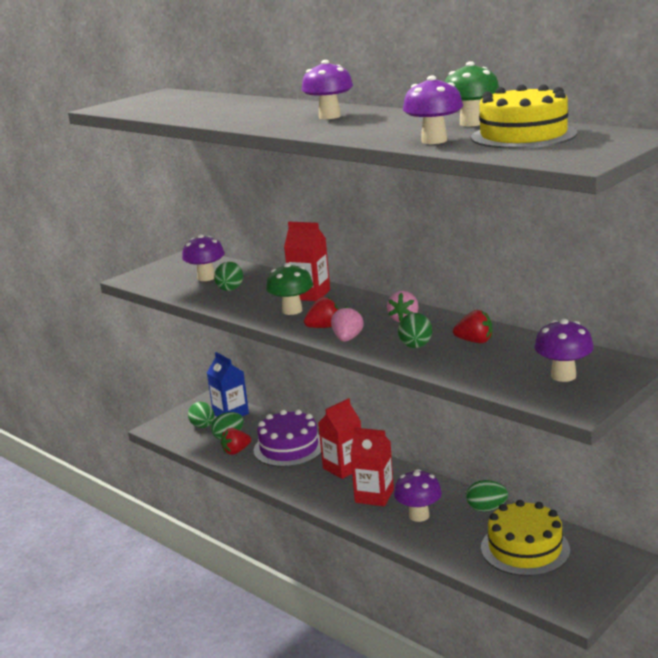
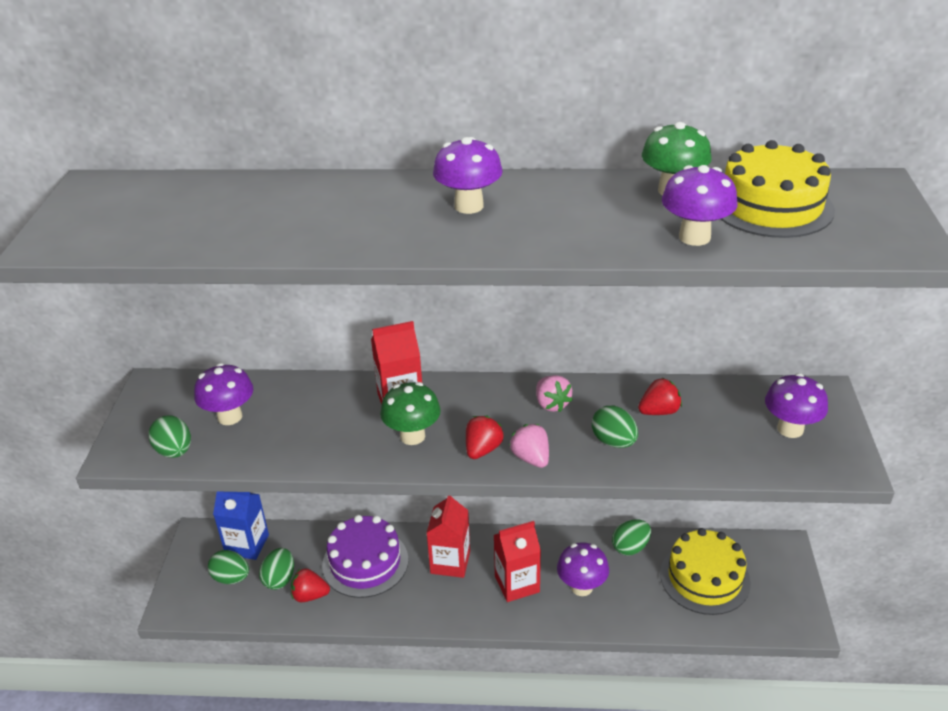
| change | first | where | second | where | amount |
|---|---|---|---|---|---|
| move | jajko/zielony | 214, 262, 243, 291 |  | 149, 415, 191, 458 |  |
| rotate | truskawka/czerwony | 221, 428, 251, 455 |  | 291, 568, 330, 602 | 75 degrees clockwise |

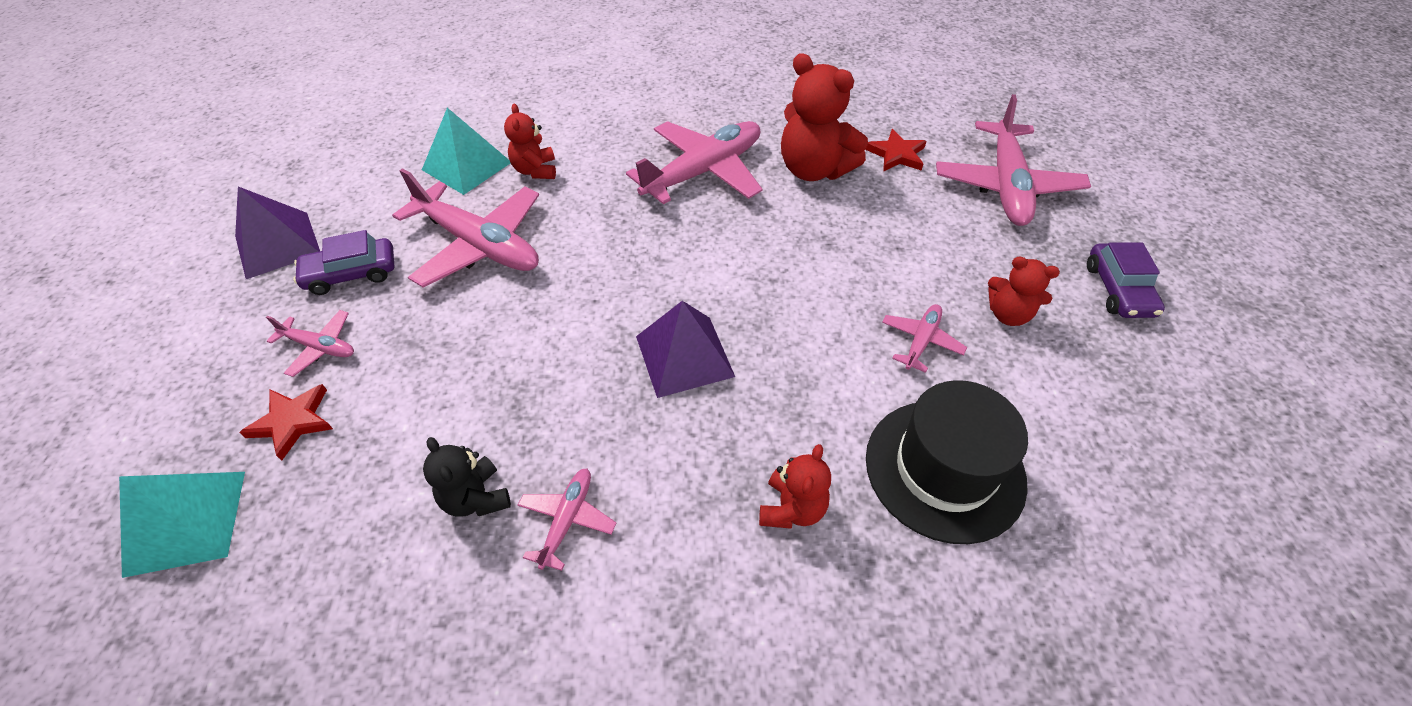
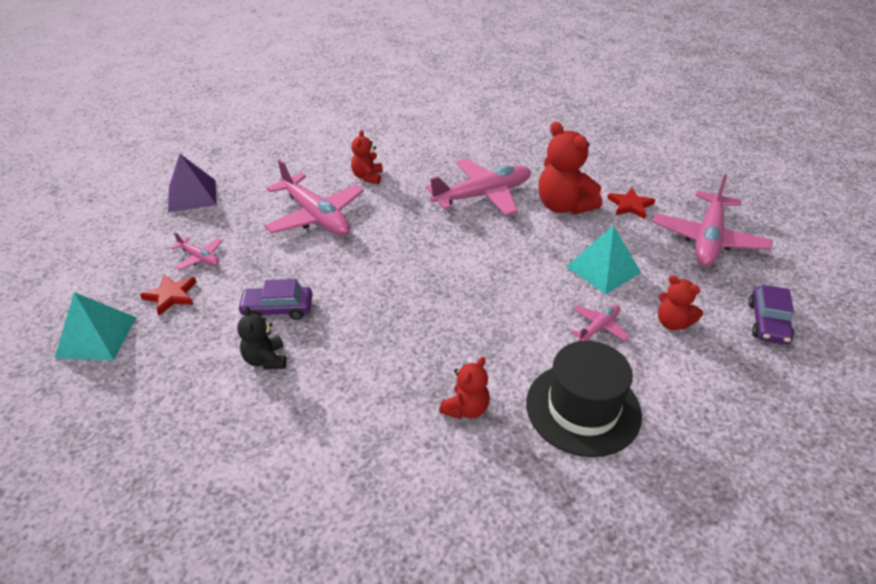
| change | first | where | second | where | amount |
|---|---|---|---|---|---|
| move | samochód/fioletowy | 293, 230, 394, 295 |  | 237, 279, 312, 320 |  |
| move | piramida/turkusowy | 422, 108, 510, 195 |  | 566, 225, 641, 294 |  |
| delete | samolot/różowy | 518, 468, 616, 571 |  |  |  |
| delete | piramida/fioletowy | 636, 301, 735, 398 |  |  |  |

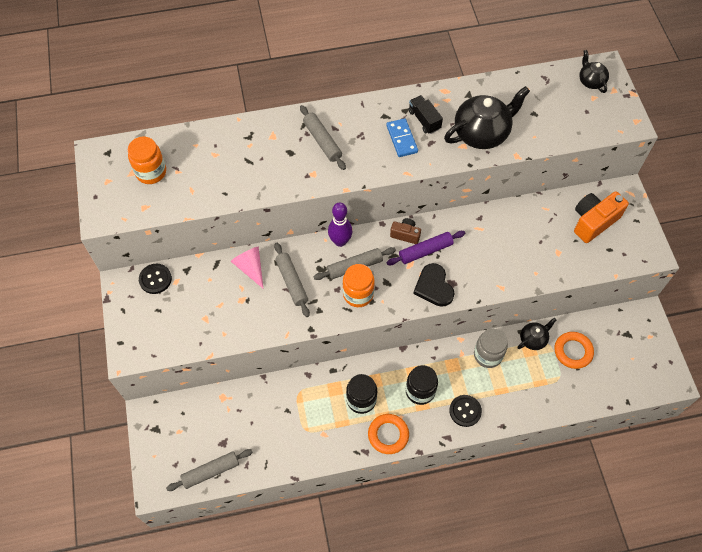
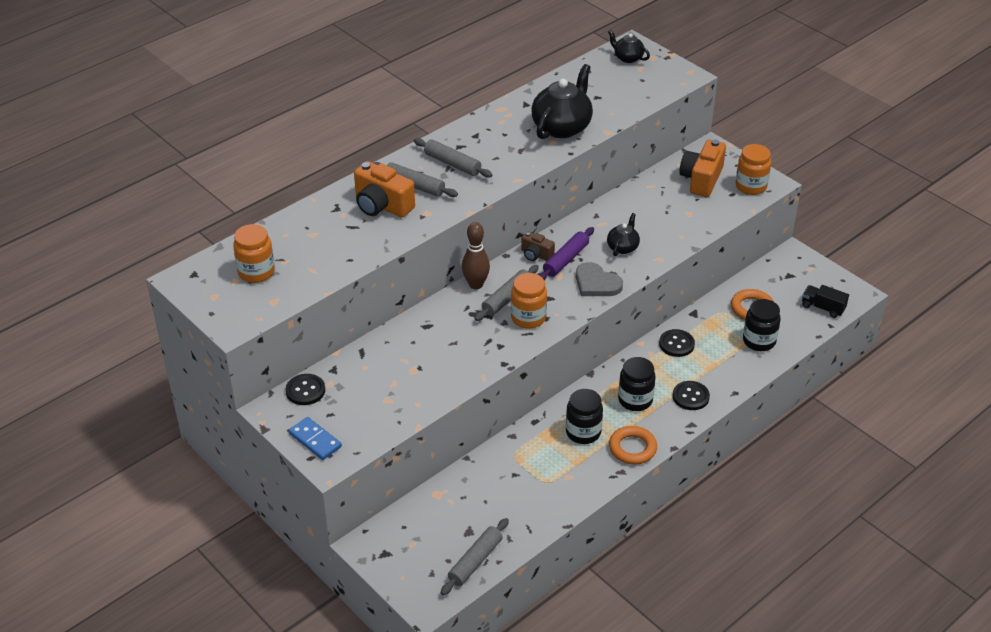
| change | first | where | second | where | amount |
|---|---|---|---|---|---|
| delete | stożek/różowy | 231, 247, 263, 288 |  |  |  |
| move | wałek do ciasta/szary | 274, 243, 310, 317 |  | 414, 138, 493, 178 |  |
| recolor | kręgiel/fioletowy | 328, 202, 352, 247 | kręgiel/brązowy | 462, 222, 490, 289 |  |
| move | kostka domina/niebieski | 386, 118, 418, 157 |  | 289, 417, 342, 460 |  |
| rotate | aparat fotograficzny/brązowy | 390, 218, 421, 244 |  | 521, 231, 555, 261 | 135 degrees counterclockwise |
| move | ciężarówka/czarny | 408, 95, 443, 134 |  | 802, 285, 849, 318 |  |
| recolor | serce/czarny | 413, 263, 455, 307 | serce/szary | 576, 262, 623, 296 |  |
| replace | słoik/szary | 474, 328, 508, 368 | guzik/czarny | 659, 329, 695, 357 |  |
| move | imbryk/czarny | 517, 318, 556, 350 |  | 607, 213, 640, 256 |  |
| insert |  |  | aparat fotograficzny/pomarańczowy | 354, 161, 415, 217 |  |
| insert |  |  | słoik/pomarańczowy | 735, 144, 771, 195 |  |
| insert |  |  | słoik/czarny | 743, 299, 781, 351 |  |

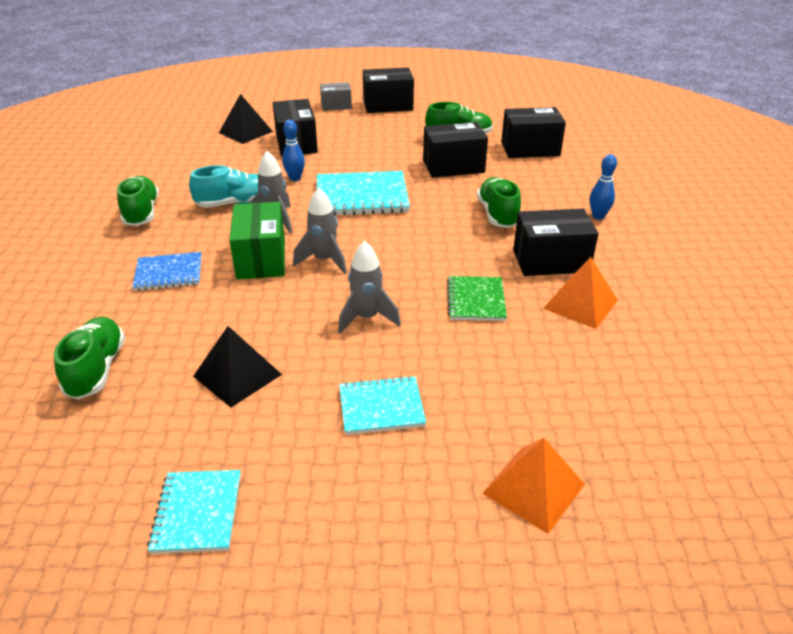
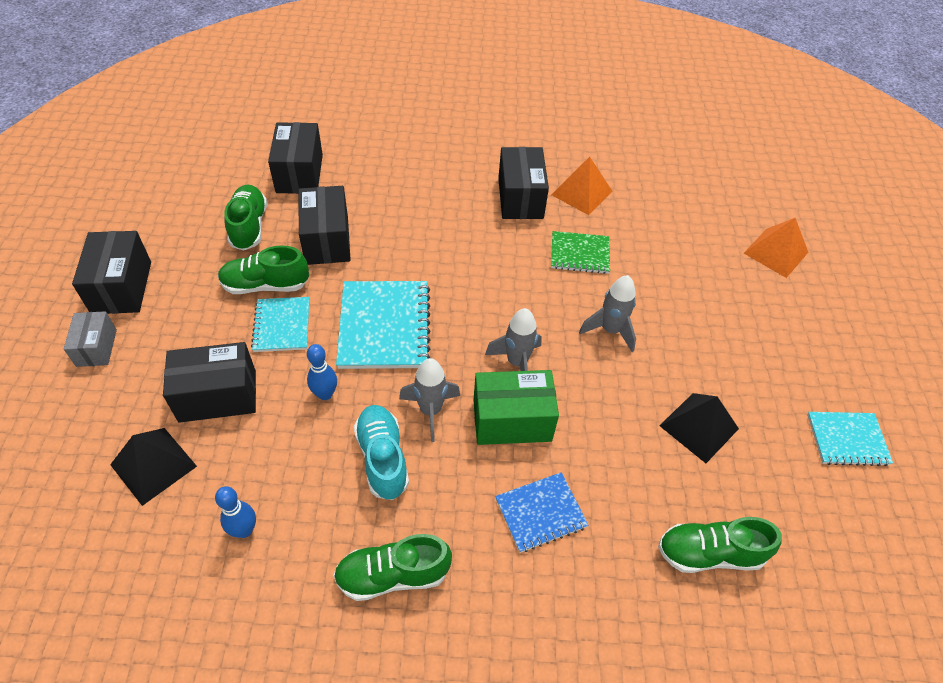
| change | first | where | second | where | amount |
|---|---|---|---|---|---|
| rotate | zeszyt/niebieski | 132, 252, 202, 291 |  | 495, 472, 588, 553 | 75 degrees clockwise |
| move | zeszyt/turkusowy | 339, 375, 426, 435 |  | 251, 297, 310, 352 |  |
| move | but/zielony | 477, 177, 521, 228 |  | 218, 245, 309, 294 |  |
| move | kręgiel/niebieski | 590, 154, 617, 220 |  | 215, 486, 256, 538 |  |

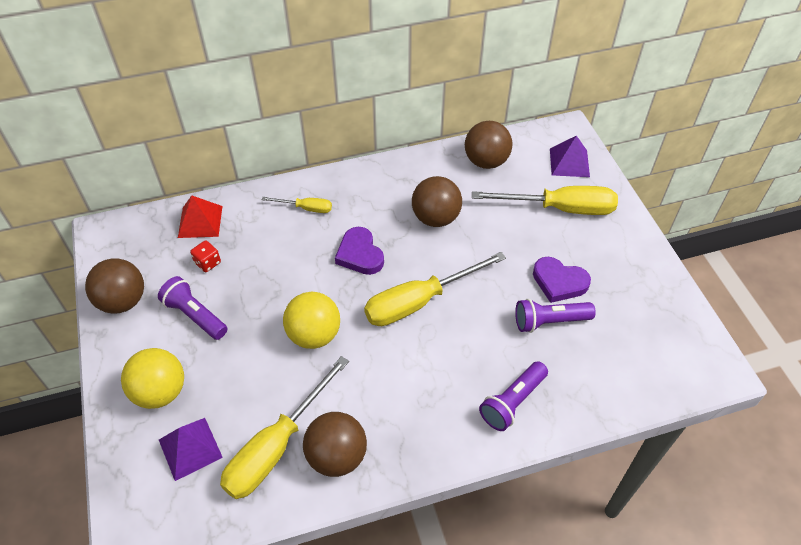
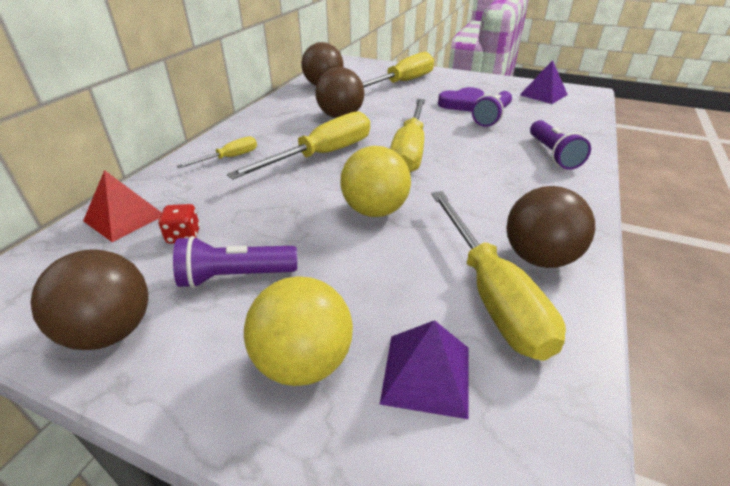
| change | first | where | second | where | amount |
|---|---|---|---|---|---|
| replace | serce/fioletowy | 335, 227, 384, 275 | śrubokręt/żółty | 227, 111, 370, 179 |  |
| move | piramida/fioletowy | 550, 136, 590, 177 |  | 520, 60, 568, 104 |  |

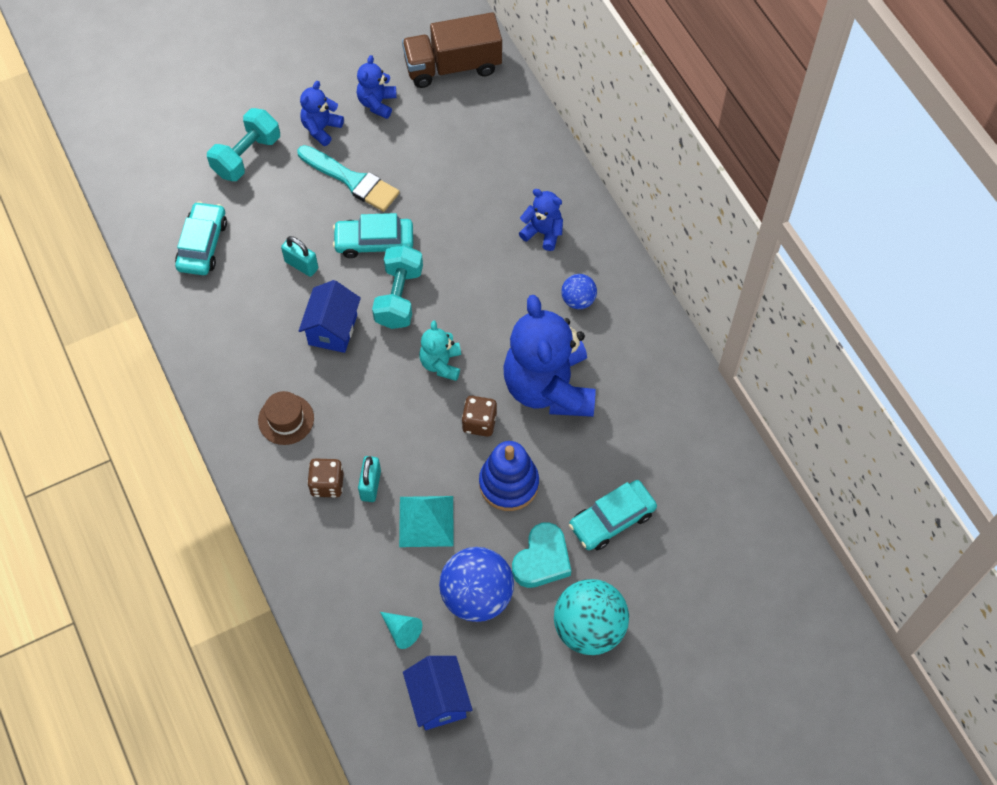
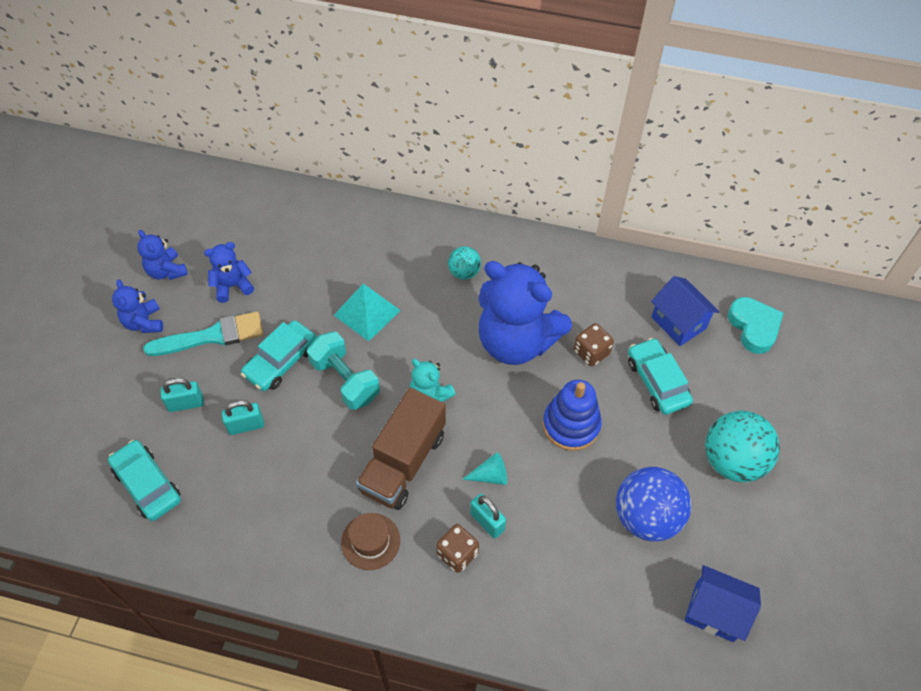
| change | first | where | second | where | amount |
|---|---|---|---|---|---|
| delete | hantel/turkusowy | 207, 108, 280, 181 |  |  |  |
| move | domek/niebieski | 299, 280, 361, 353 |  | 651, 276, 719, 346 |  |
| move | stożek/turkusowy | 380, 612, 422, 649 |  | 462, 452, 507, 485 |  |
| move | piramida/turkusowy | 399, 496, 453, 547 |  | 334, 284, 401, 341 |  |
| move | ciężarówka/brązowy | 402, 12, 502, 88 |  | 356, 388, 446, 510 |  |
| move | kostka do gry/brązowy | 462, 396, 497, 437 |  | 574, 323, 614, 367 |  |
| move | serce/turkusowy | 512, 522, 571, 588 |  | 728, 297, 783, 354 |  |
| move | miś/niebieski | 519, 189, 563, 251 |  | 204, 242, 254, 303 |  |
| recolor | piłka/niebieski | 561, 274, 597, 309 | piłka/turkusowy | 448, 246, 481, 280 |  |
| rotate | samochód/turkusowy | 569, 480, 657, 550 |  | 628, 338, 693, 415 | 150 degrees clockwise |
| insert |  |  | kłódka/turkusowy | 160, 378, 204, 412 |  |

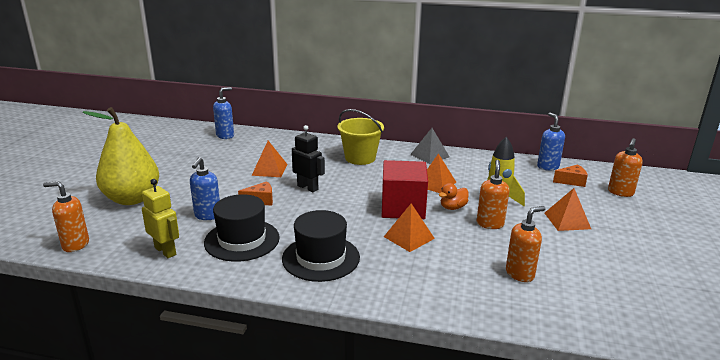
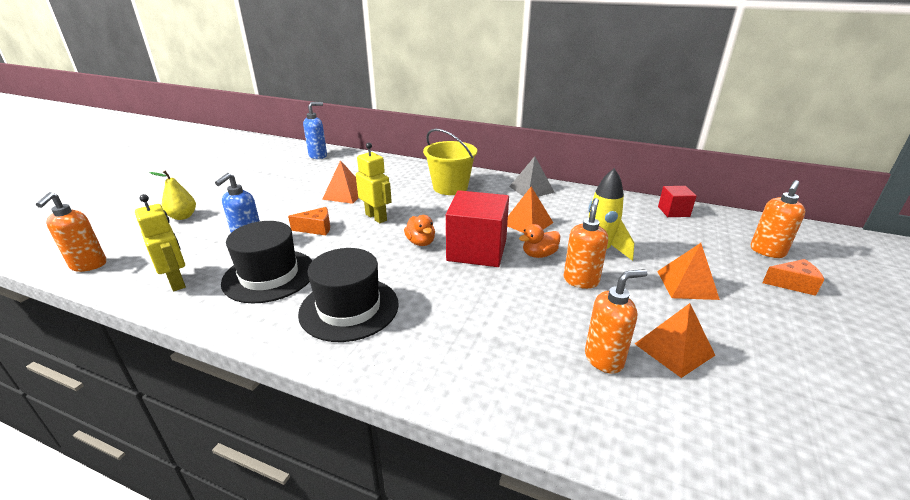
| change | first | where | second | where | amount |
|---|---|---|---|---|---|
| rotate | dozownik mydła/pomarańczowy | 43, 181, 89, 252 |  | 36, 192, 107, 272 | 105 degrees counterclockwise |
| resize | gruszka/żółty | 82, 107, 159, 205 |  | 149, 171, 196, 220 | x0.46 |
| recolor | robot/czarny | 292, 125, 325, 192 | robot/żółty | 356, 143, 392, 223 |  |
| move | piramida/pomarańczowy | 384, 203, 435, 252 |  | 635, 303, 715, 378 |  |
| replace | dozownik mydła/niebieski | 537, 113, 565, 171 | sześcian/czerwony | 658, 186, 697, 217 |  |
| move | ser/pomarańczowy | 553, 165, 588, 187 |  | 762, 259, 824, 296 |  |
| insert |  |  | kaczka/pomarańczowy | 404, 215, 435, 246 |  |

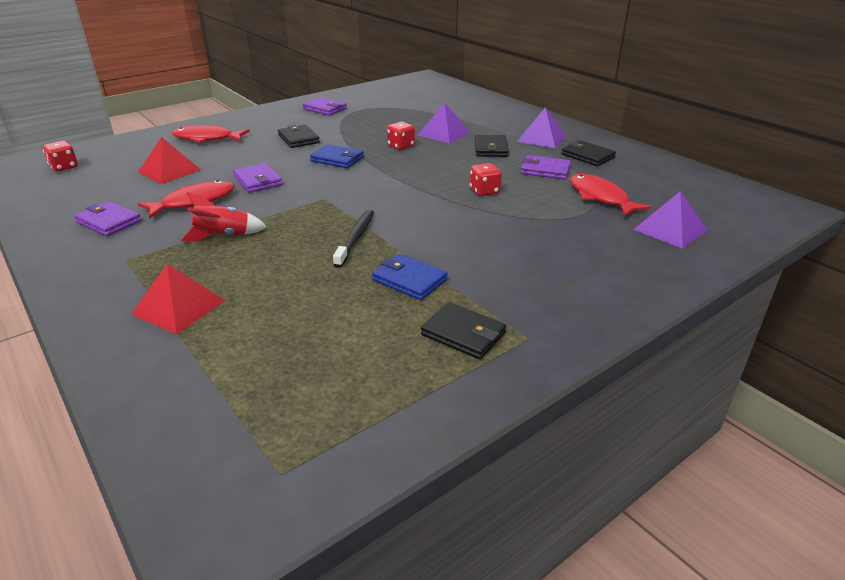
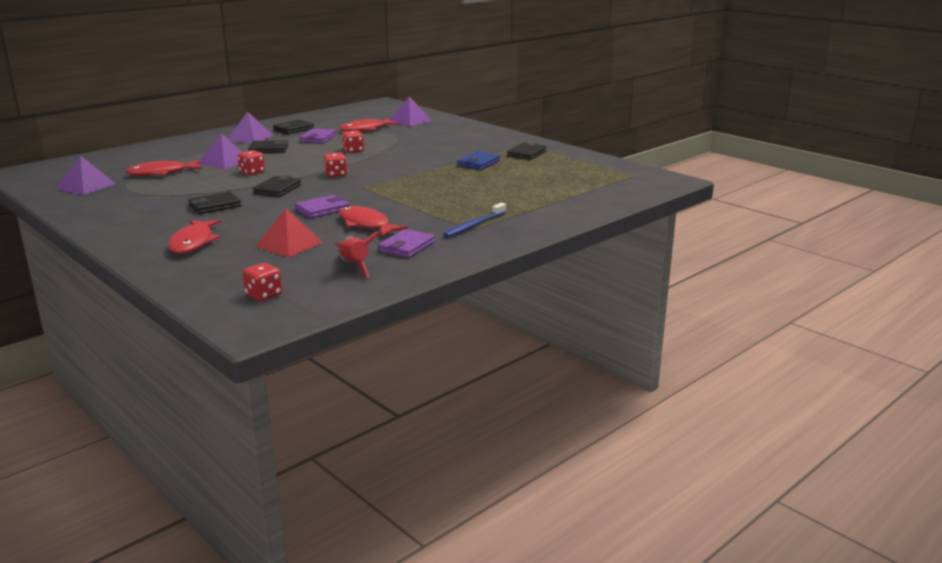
| change | first | where | second | where | amount |
|---|---|---|---|---|---|
| delete | piramida/czerwony | 131, 264, 226, 334 |  |  |  |
| move | rakieta/czerwony | 181, 192, 267, 241 |  | 334, 231, 381, 278 |  |
| delete | portfel/fioletowy | 302, 97, 347, 116 |  |  |  |
| recolor | portfel/niebieski | 310, 144, 364, 168 | portfel/czarny | 253, 175, 301, 197 |  |
| delete | szczoteczka do zębów/czarny | 333, 210, 374, 268 |  |  |  |
| insert |  |  | piramida/fioletowy | 56, 155, 116, 195 |  |
| insert |  |  | ryba/czerwony | 125, 160, 202, 176 |  |
| insert |  |  | kostka do gry/czerwony | 323, 153, 347, 177 |  |
| insert |  |  | szczoteczka do zębów/niebieski | 443, 203, 506, 238 |  |

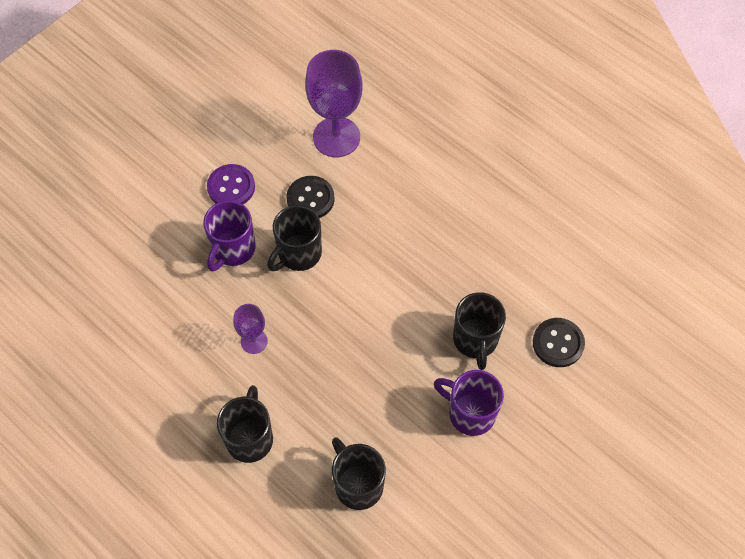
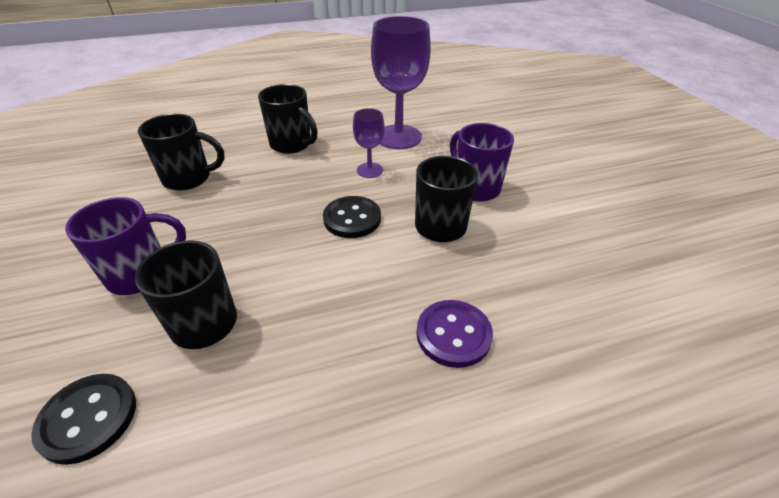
| change | first | where | second | where | amount |
|---|---|---|---|---|---|
| move | guzik/fioletowy | 207, 164, 255, 204 |  | 416, 300, 493, 368 |  |
| move | guzik/czarny | 286, 176, 335, 218 |  | 323, 196, 381, 238 |  |
| move | kielich/fioletowy | 305, 50, 362, 157 |  | 371, 16, 431, 149 |  |

